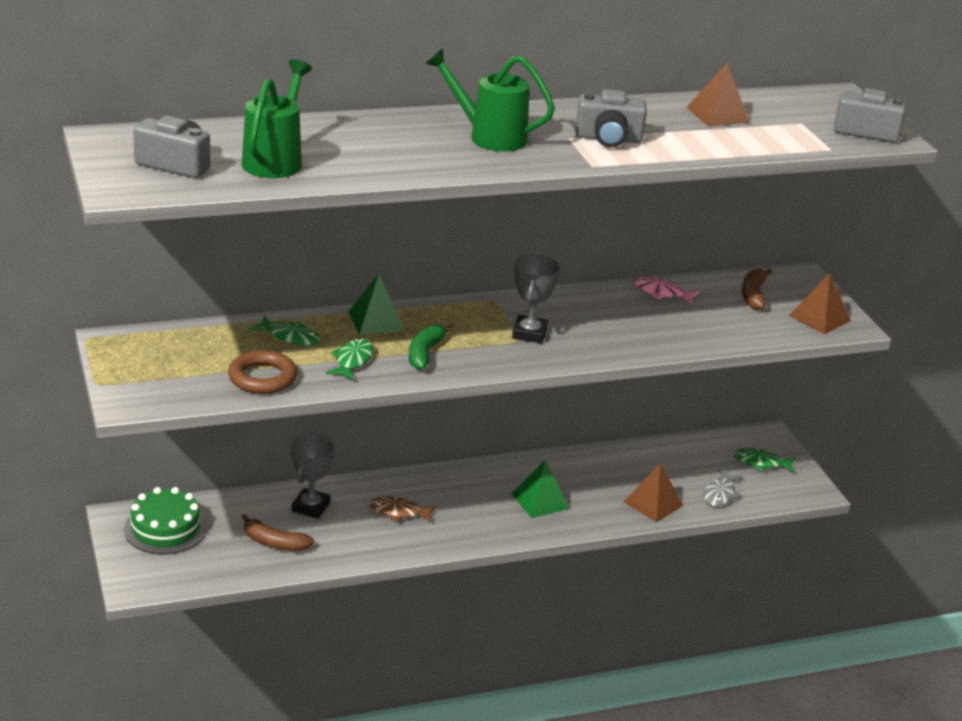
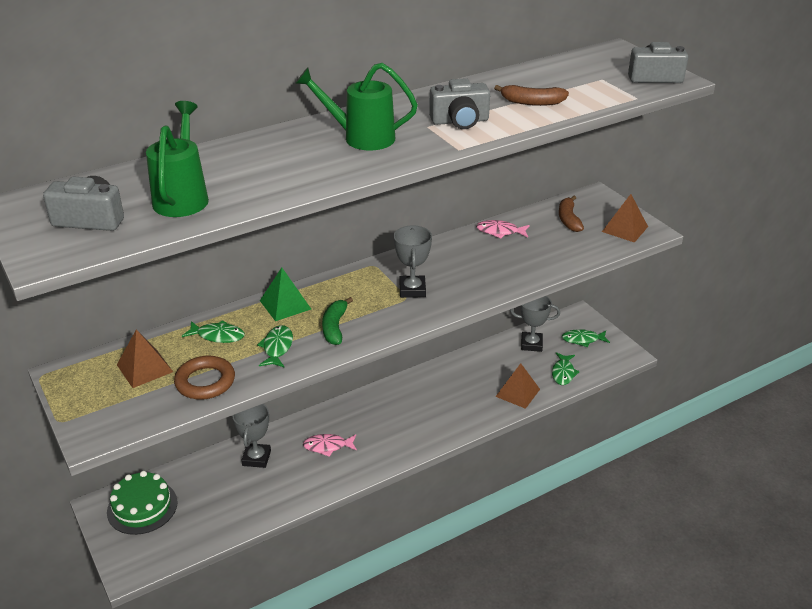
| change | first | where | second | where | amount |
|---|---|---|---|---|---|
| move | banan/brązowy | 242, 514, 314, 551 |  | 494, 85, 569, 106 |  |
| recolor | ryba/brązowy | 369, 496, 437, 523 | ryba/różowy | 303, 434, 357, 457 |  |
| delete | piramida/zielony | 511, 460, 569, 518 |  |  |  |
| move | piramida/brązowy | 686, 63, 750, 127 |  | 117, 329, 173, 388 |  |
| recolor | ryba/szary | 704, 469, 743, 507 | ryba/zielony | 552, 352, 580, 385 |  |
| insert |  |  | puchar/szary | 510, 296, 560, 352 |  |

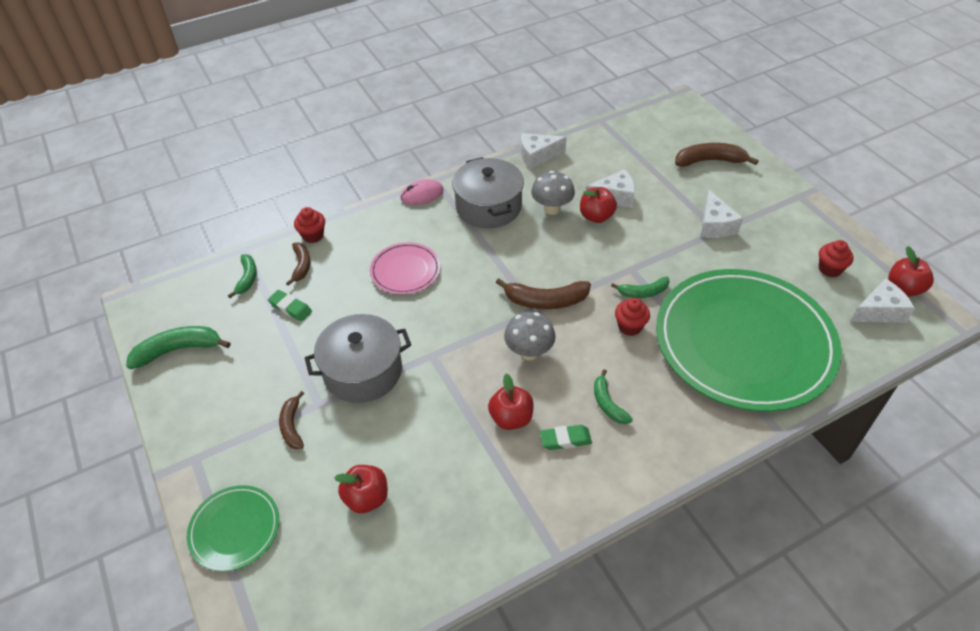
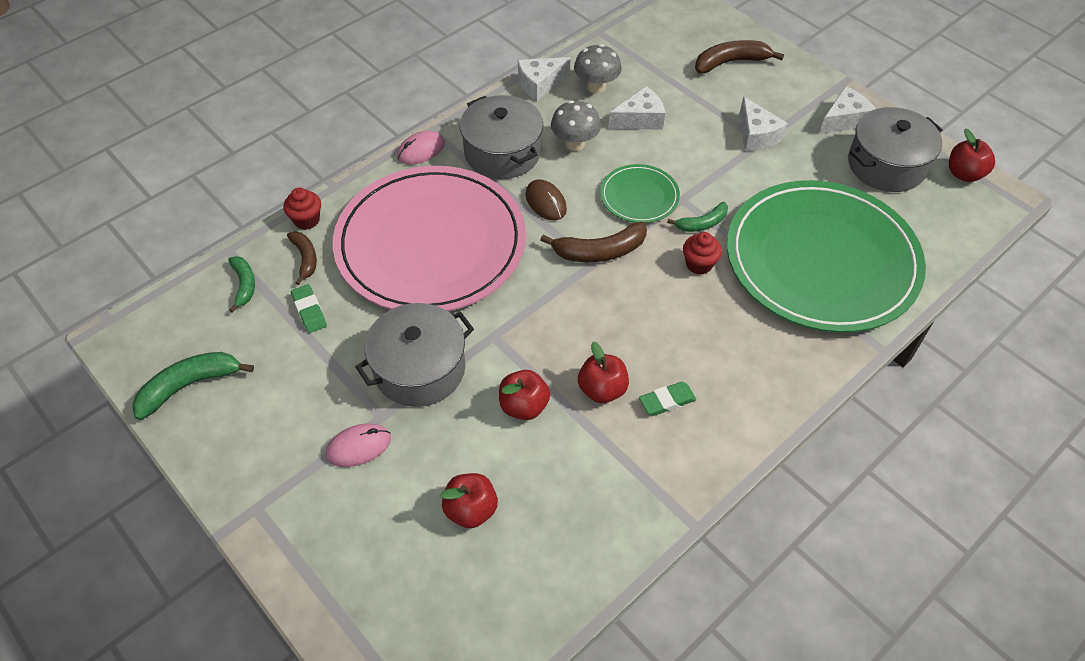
| change | first | where | second | where | amount |
|---|---|---|---|---|---|
| move | talerz/zielony | 187, 485, 279, 571 |  | 600, 164, 680, 223 |  |
| rotate | gumka do mazania/zielony | 268, 290, 312, 322 |  | 291, 284, 327, 333 | 45 degrees clockwise |
| replace | banan/brązowy | 279, 391, 304, 449 | myszka/różowy | 326, 423, 391, 467 |  |
| resize | talerz/różowy | 370, 242, 440, 294 |  | 333, 166, 526, 311 | x2.32 |
| move | grzyb/szary | 504, 312, 556, 360 |  | 574, 44, 622, 94 |  |
| move | jabłko/czerwony | 580, 187, 617, 223 |  | 499, 370, 550, 420 |  |
| delete | banan/zielony | 594, 369, 633, 424 |  |  |  |
| replace | muffinka/czerwony | 819, 240, 854, 277 | garnek/szary | 848, 107, 943, 192 |  |
| move | ser/biały | 850, 278, 915, 323 |  | 819, 86, 876, 134 |  |
| insert |  |  | myszka/brązowy | 525, 179, 567, 220 |  |

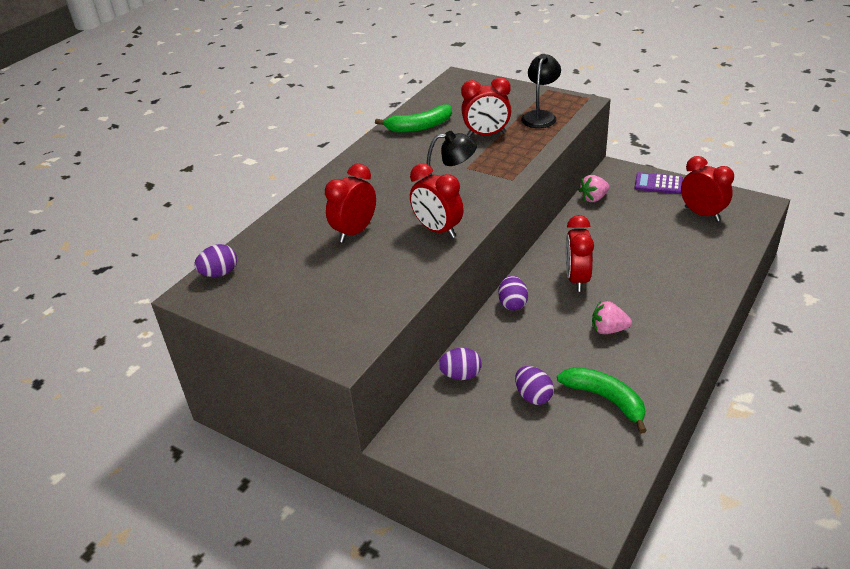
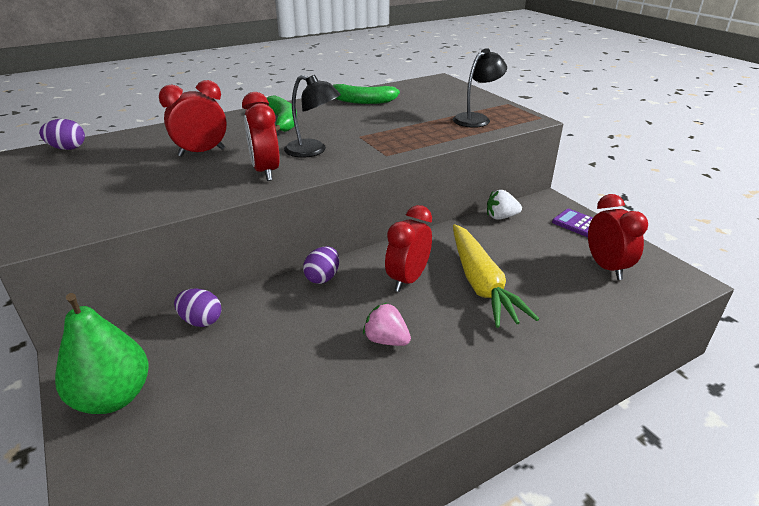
| change | first | where | second | where | amount |
|---|---|---|---|---|---|
| delete | budzik/czerwony | 461, 77, 511, 137 |  |  |  |
| delete | jajko/fioletowy | 515, 366, 554, 405 |  |  |  |
| move | banan/zielony | 557, 367, 647, 433 |  | 267, 95, 297, 132 |  |
| recolor | truskawka/różowy | 578, 175, 609, 202 | truskawka/biały | 487, 190, 522, 220 |  |
| insert |  |  | gruszka/zielony | 55, 293, 149, 414 |  |
| insert |  |  | marchewka/żółty | 453, 224, 539, 328 |  |

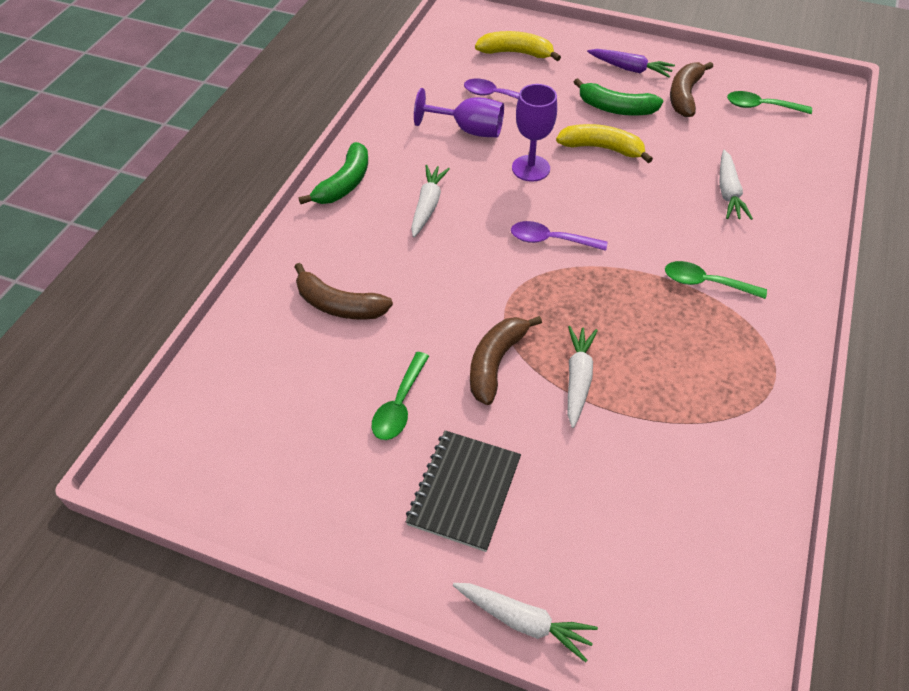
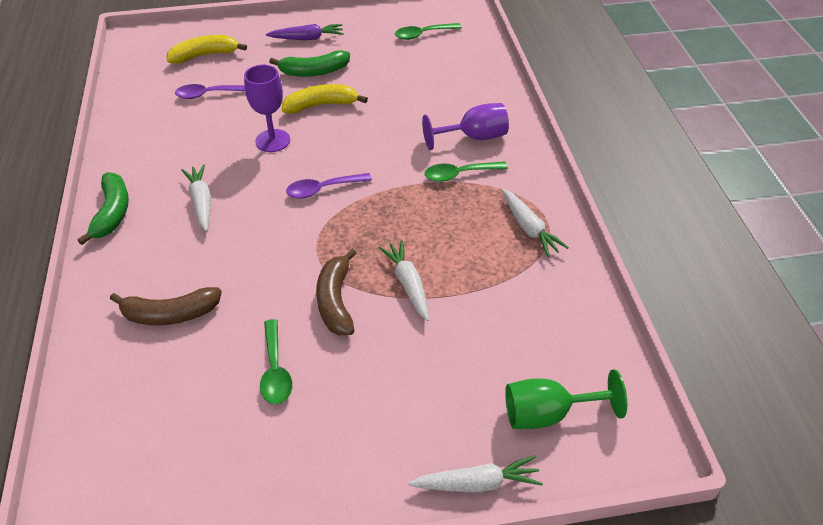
| change | first | where | second | where | amount |
|---|---|---|---|---|---|
| delete | zeszyt/czarny | 406, 430, 521, 552 |  |  |  |
| move | kielich/fioletowy | 414, 88, 504, 138 |  | 422, 103, 509, 150 |  |
| delete | banan/brązowy | 670, 62, 713, 117 |  |  |  |
| move | marchewka/biały | 719, 150, 753, 220 |  | 502, 189, 569, 257 |  |
| insert |  |  | kielich/zielony | 505, 369, 627, 429 |  |

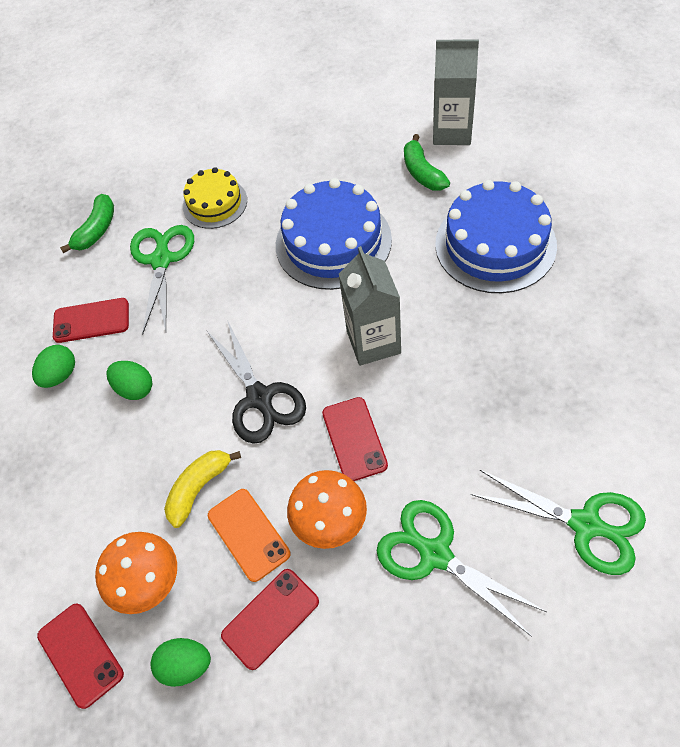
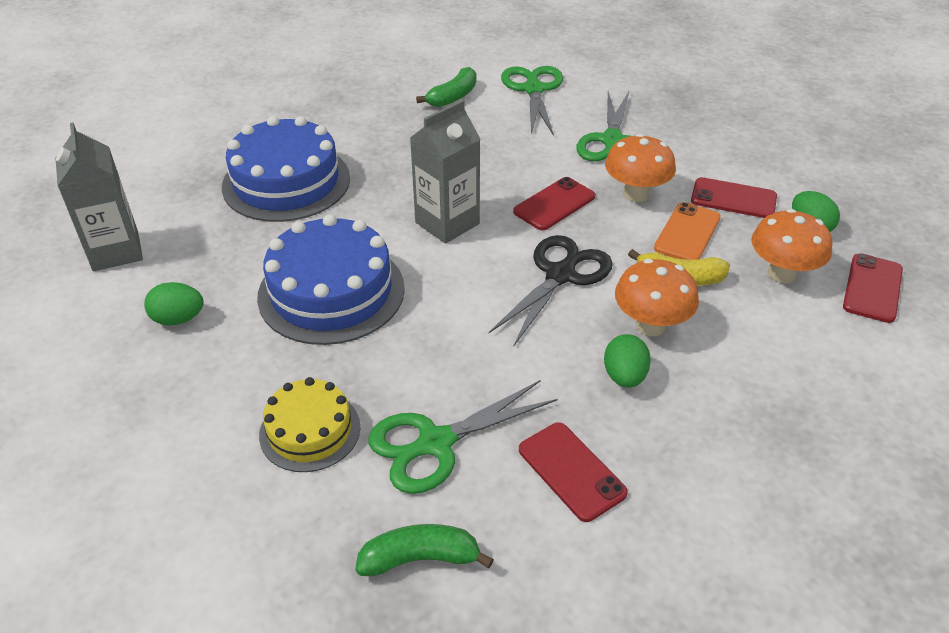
| change | first | where | second | where | amount |
|---|---|---|---|---|---|
| move | jajko/zielony | 32, 345, 75, 388 |  | 144, 282, 204, 326 |  |
| move | banan/zielony | 404, 134, 450, 191 |  | 416, 67, 476, 107 |  |
| insert |  |  | grzyb/pomarańczowy | 615, 259, 699, 336 |  |

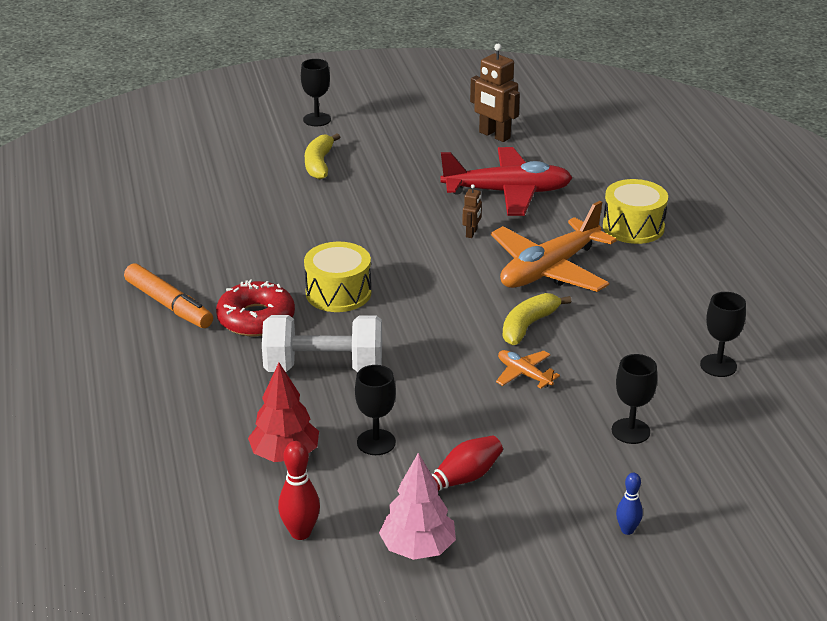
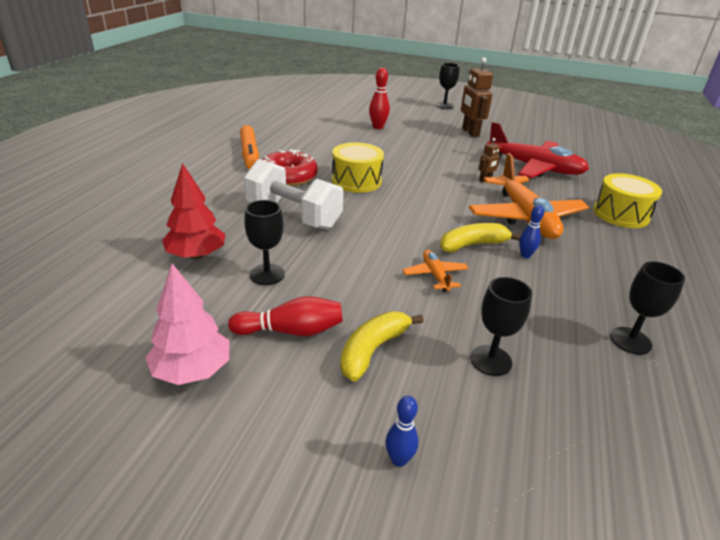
| change | first | where | second | where | amount |
|---|---|---|---|---|---|
| move | kręgiel/czerwony | 278, 441, 320, 540 |  | 369, 68, 390, 129 |  |
| move | banan/żółty | 305, 133, 340, 180 |  | 340, 312, 423, 382 |  |
| move | robot/brązowy | 470, 44, 520, 142 |  | 461, 57, 493, 137 |  |
| rotate | samolot/pomarańczowy | 491, 201, 617, 292 |  | 469, 153, 589, 239 | 90 degrees counterclockwise |
| insert |  |  | kręgiel/niebieski | 519, 205, 544, 258 |  |

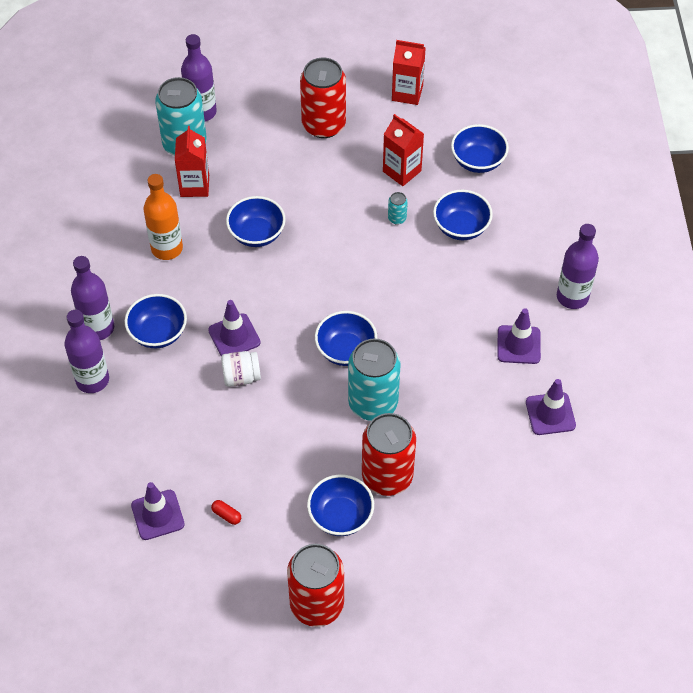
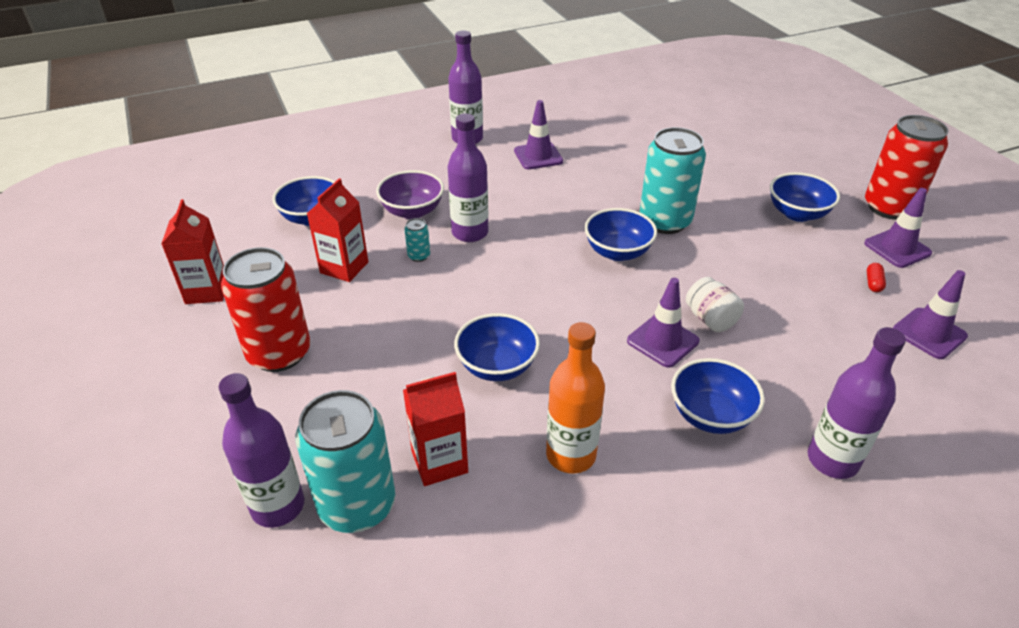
| change | first | where | second | where | amount |
|---|---|---|---|---|---|
| move | butelka/fioletowy | 71, 256, 114, 340 |  | 448, 113, 488, 242 |  |
| delete | puszka/czerwony | 362, 413, 416, 496 |  |  |  |
| recolor | miska/niebieski | 433, 190, 493, 240 | miska/fioletowy | 376, 170, 444, 219 |  |
| move | pachołek/fioletowy | 526, 379, 576, 435 |  | 864, 188, 932, 268 |  |

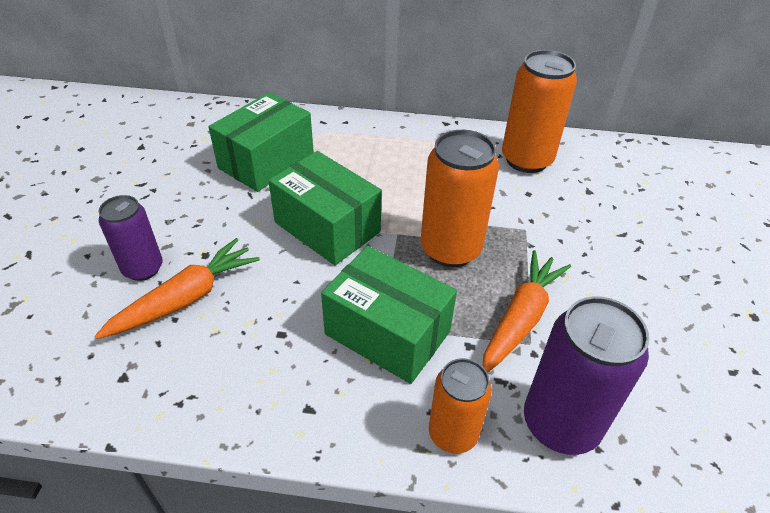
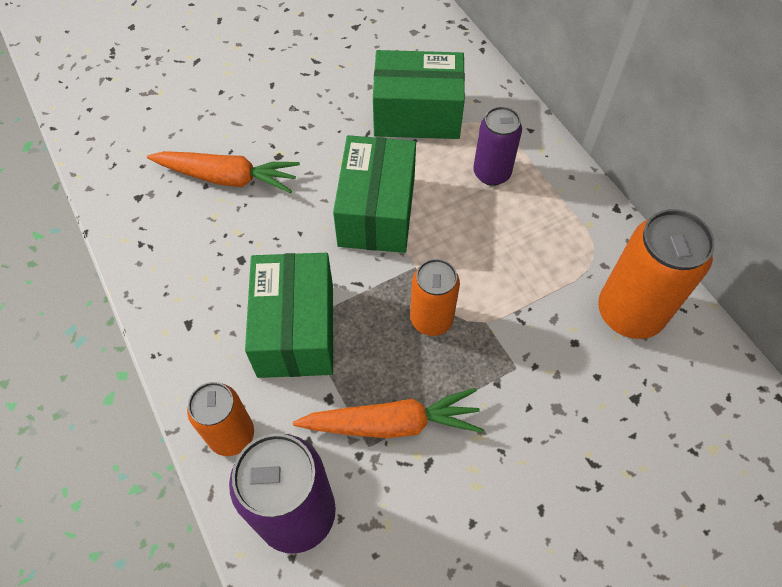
| change | first | where | second | where | amount |
|---|---|---|---|---|---|
| move | puszka/fioletowy | 99, 195, 163, 281 |  | 473, 106, 522, 186 |  |
| resize | puszka/pomarańczowy | 420, 130, 499, 267 |  | 410, 259, 460, 336 | x0.63 |

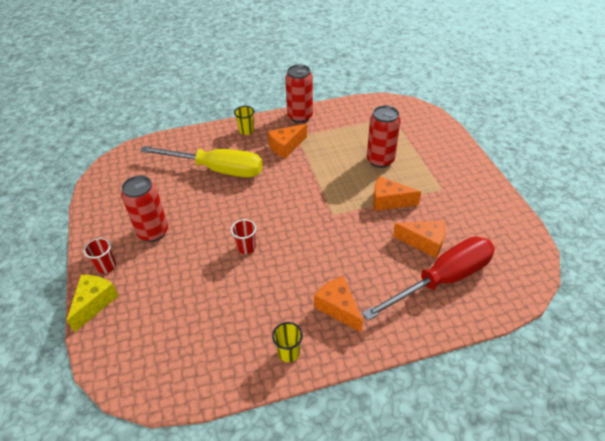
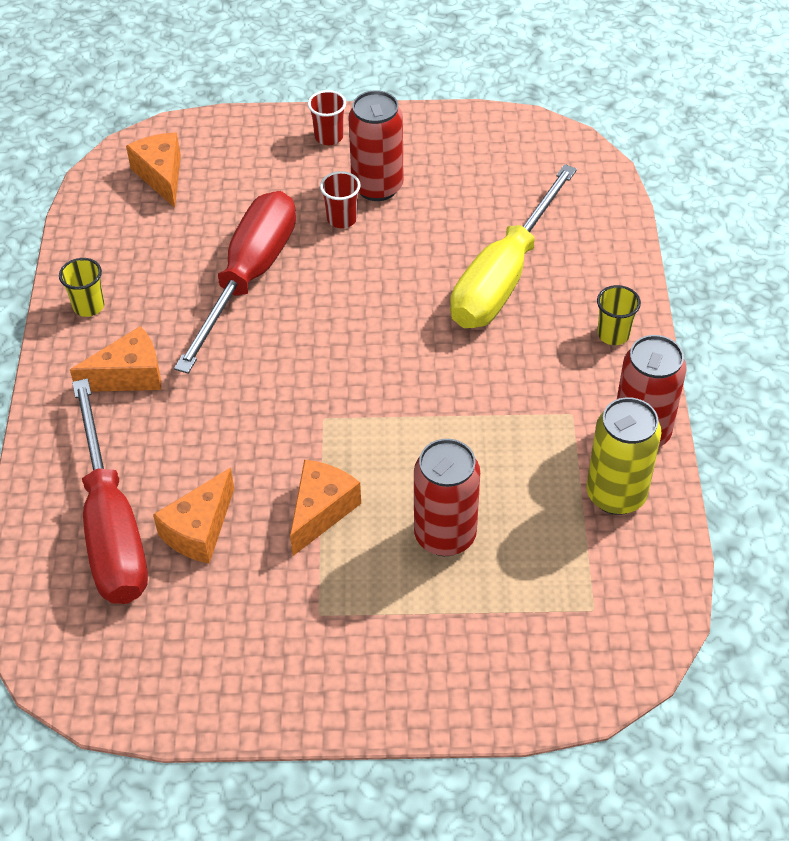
| change | first | where | second | where | amount |
|---|---|---|---|---|---|
| delete | ser/żółty | 67, 275, 119, 332 |  |  |  |
| move | szklanka/czerwony | 231, 219, 256, 254 |  | 320, 171, 361, 228 |  |
| move | ser/pomarańczowy | 268, 124, 307, 159 |  | 126, 133, 181, 208 |  |
| insert |  |  | śrubokręt/czerwony | 174, 191, 296, 374 |  |
| insert |  |  | puszka/żółty | 587, 397, 662, 515 |  |

